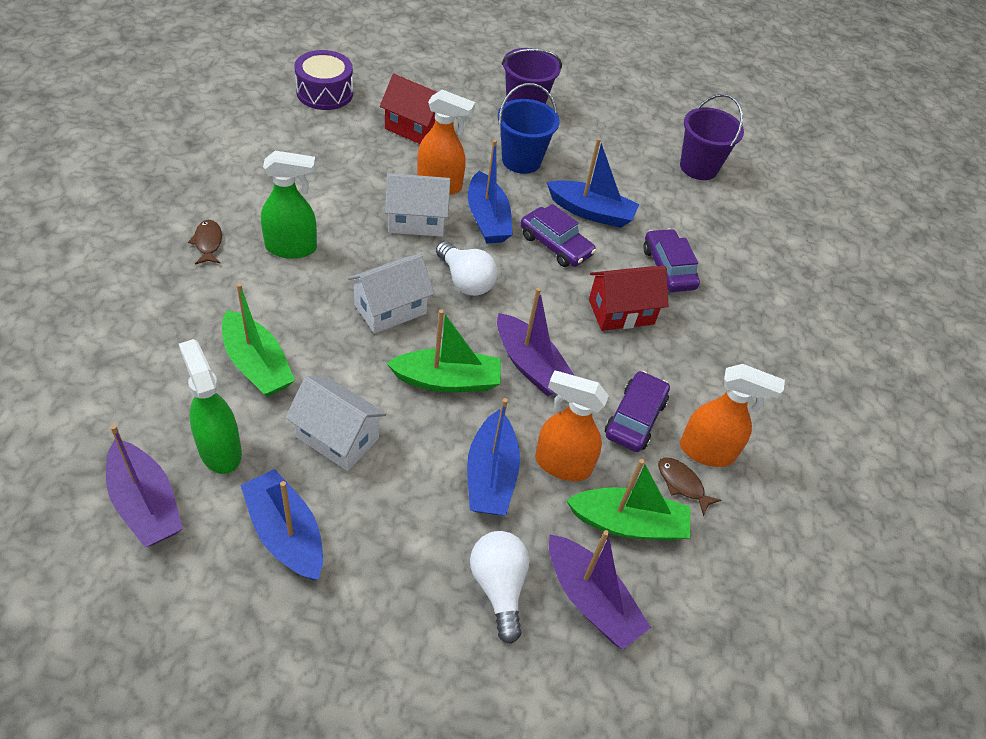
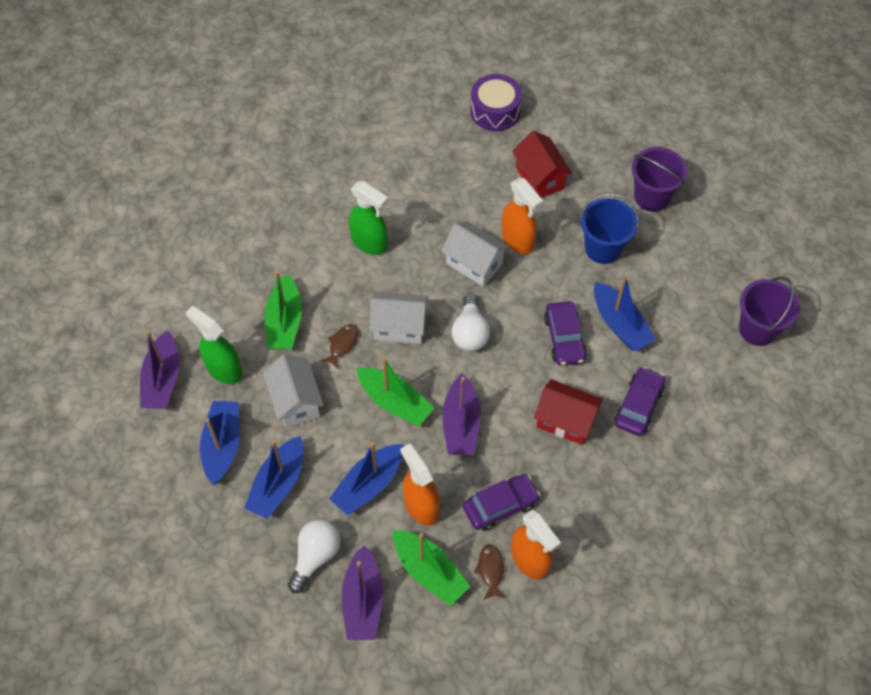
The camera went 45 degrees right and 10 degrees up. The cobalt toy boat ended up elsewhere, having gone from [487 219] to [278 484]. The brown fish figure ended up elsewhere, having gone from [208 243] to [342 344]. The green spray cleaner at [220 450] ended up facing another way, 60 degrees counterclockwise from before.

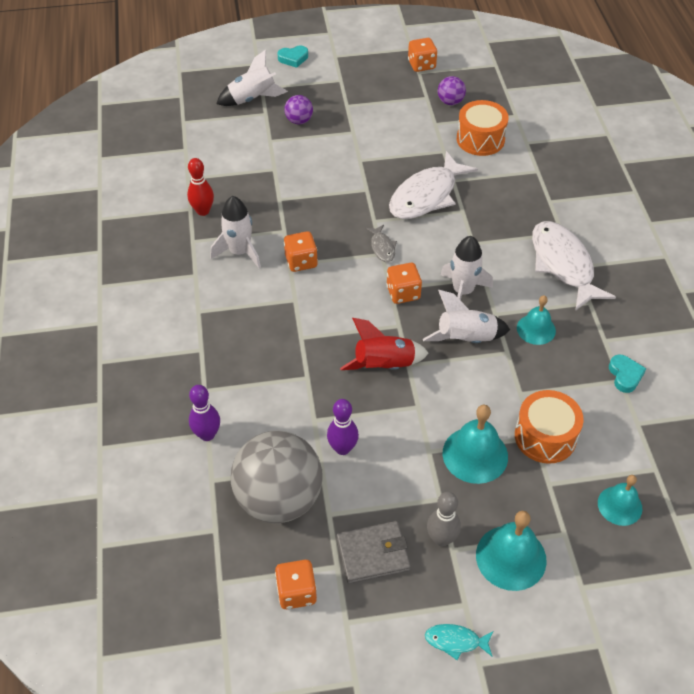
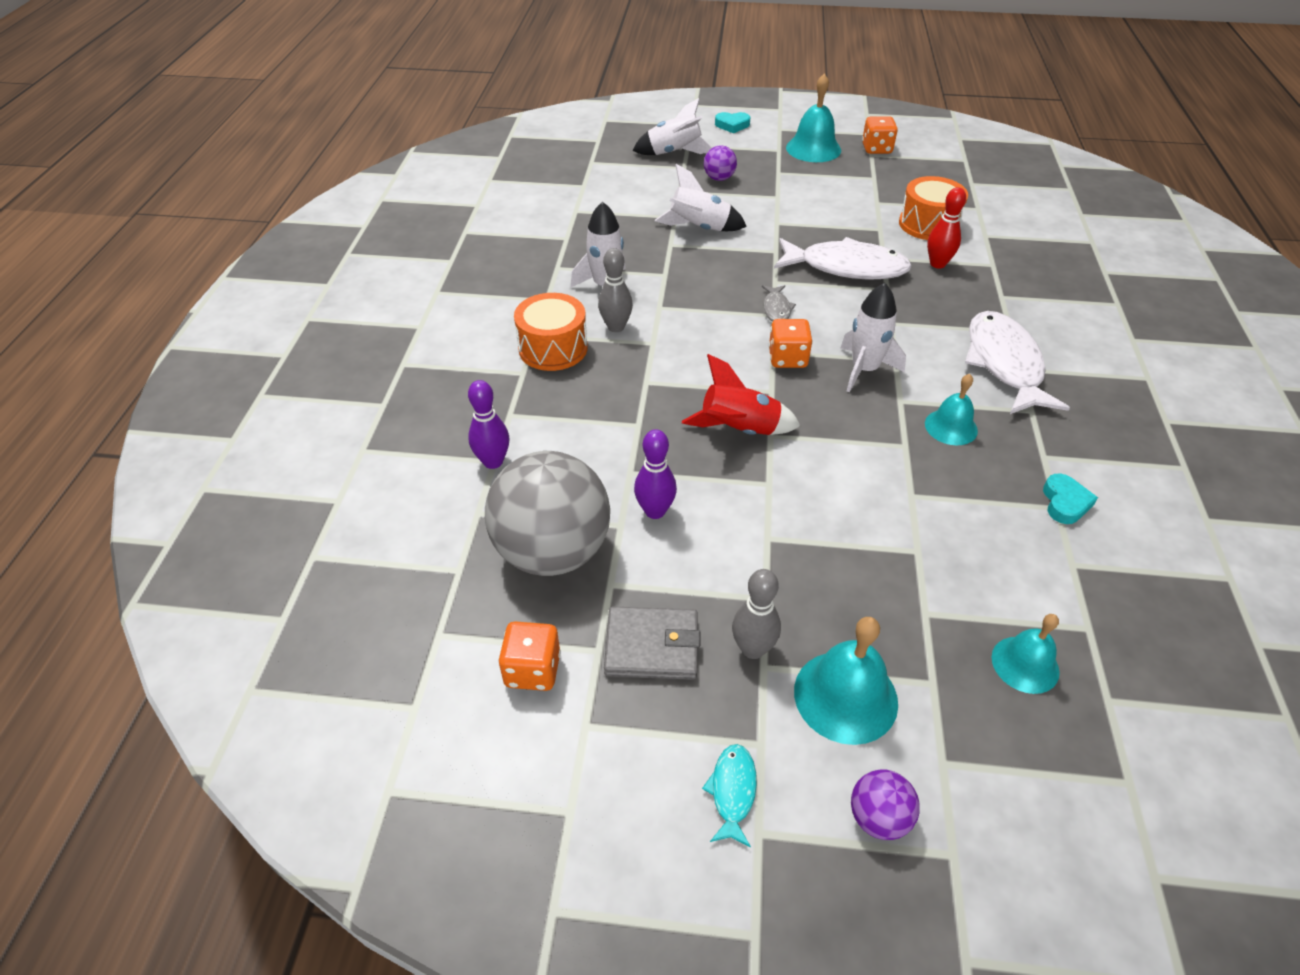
The camera went 15 degrees right and 5 degrees down. The royal purple ball ended up elsewhere, having gone from [450 102] to [878 817]. The pure white fish figure at [426 196] ended up facing another way, 135 degrees counterclockwise from before. The crimson tenpin ended up elsewhere, having gone from [203 211] to [937 264]. The second view lost the bright orange game die at [301 261]. The pure white toy rocket ended up elsewhere, having gone from [466 339] to [699 228]. The bright orange toy drum ended up elsewhere, having gone from [545 436] to [553 348]. The aqua bell ended up elsewhere, having gone from [475 454] to [813 148]. The aqua fish figure at [455 641] ended up facing another way, 75 degrees clockwise from before. The second view gained the grey tenpin at [616 327].

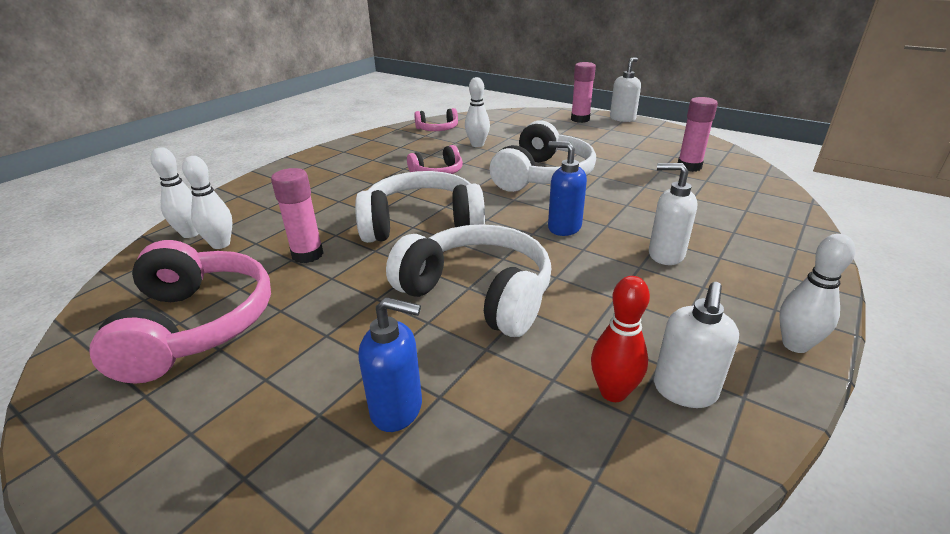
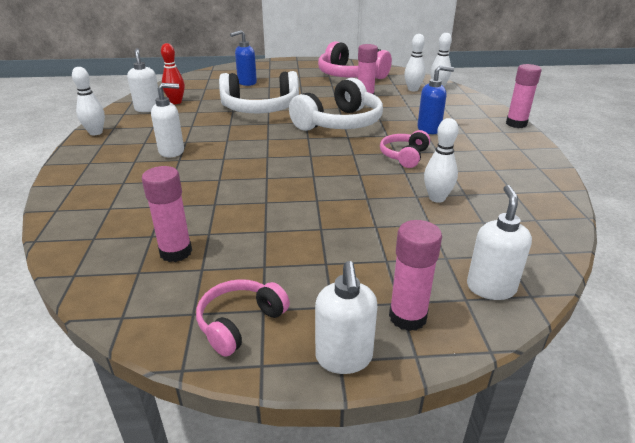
The camera went 140 degrees right and 0 degrees up. The rose-pink headphones ended up elsewhere, having gone from [437 129] to [240 323]. The second view lost the pure white headphones at [542 176]. The cobalt pump bottle ended up elsewhere, having gone from [564 227] to [429 129]. The second view gained the rose-pink glue at [516 124]. The second view gained the pure white pump bottle at [490 287].

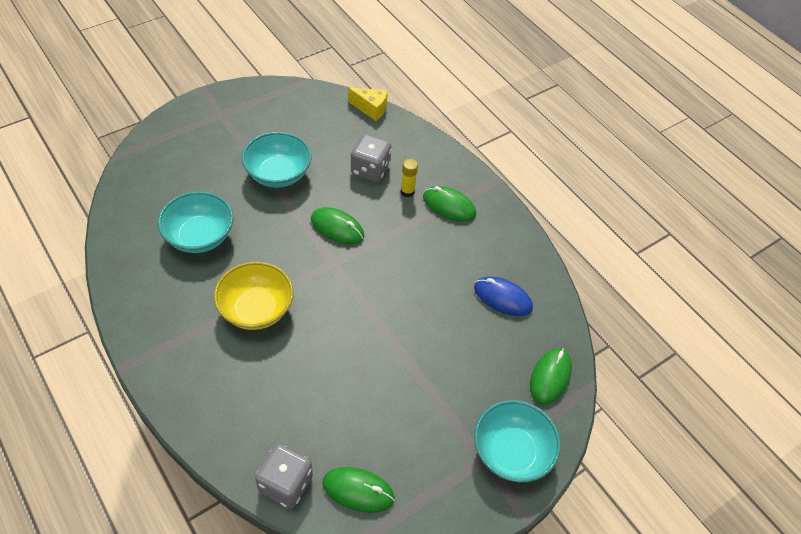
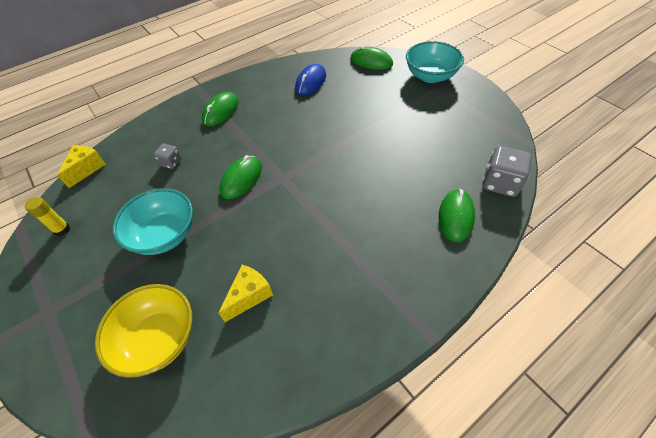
The camera went 85 degrees left and 0 degrees up. The size of the grey game die at [370 169] changed by a factor of 0.56. The bright yellow glue ended up elsewhere, having gone from [407 192] to [62 229]. Where the aqua serving bowl stood at [199 236], the bright yellow piece of cheese came to stand at [249 296]. The bright yellow serving bowl ended up elsewhere, having gone from [256 309] to [158 339]. The green computer mouse ended up elsewhere, having gone from [358 490] to [456 216].

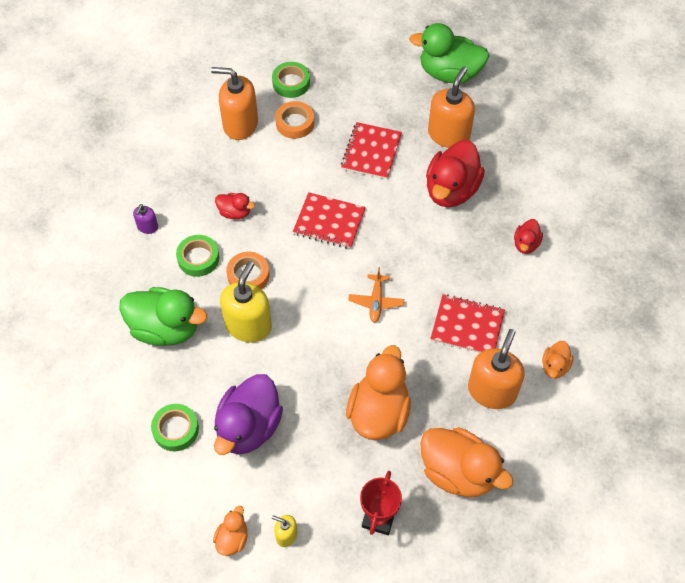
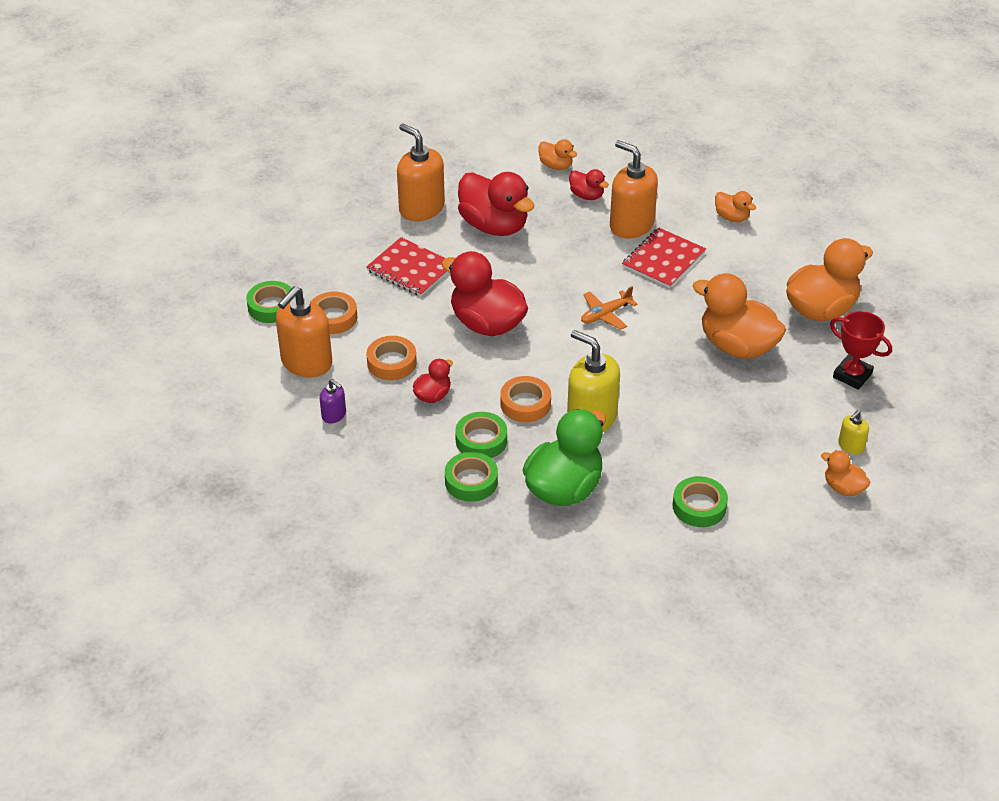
The camera went 70 degrees left and 15 degrees down. The second view lost the green toy duck at [449 73]. Where the crimson notebook stood at [329 222], the crimson toy duck came to stand at [487 324]. The royal purple pump bottle ended up elsewhere, having gone from [147 227] to [334 415]. The bright orange plane at [376 301] ended up facing another way, 120 degrees clockwise from before. The bright orange pump bottle ended up elsewhere, having gone from [492 391] to [631 225]. The second view lost the royal purple toy duck at [249 427]. The second view gained the bright orange toy duck at [556 166]. The second view gained the bright orange roll of tape at [391 362]. The second view gained the green roll of tape at [471 481].

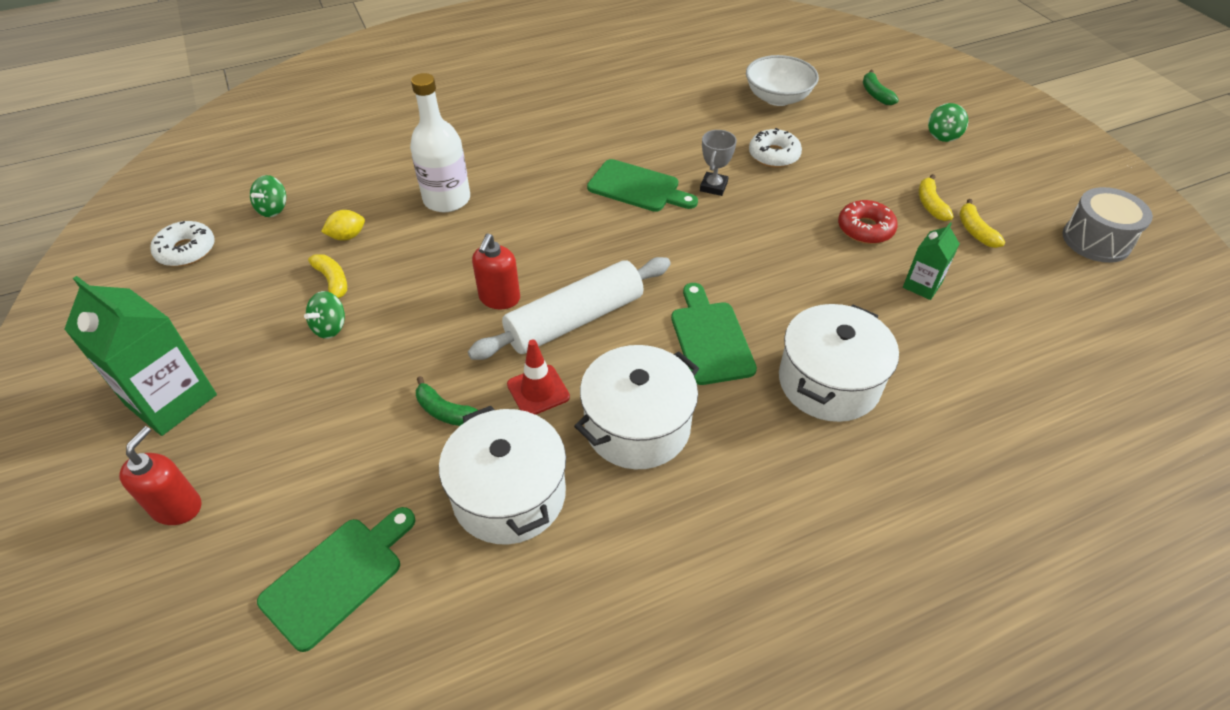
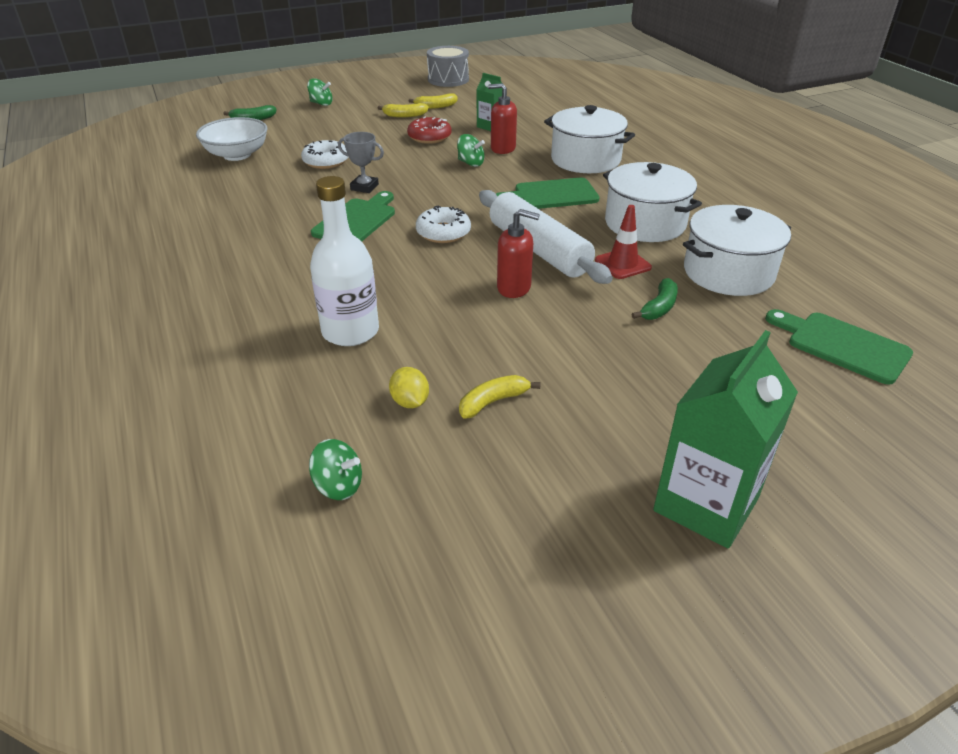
The camera went 90 degrees left and 10 degrees down. The pure white doughnut ended up elsewhere, having gone from [186 250] to [443 232]. The green spinning top ended up elsewhere, having gone from [330 327] to [470 163]. The crimson pump bottle ended up elsewhere, having gone from [177 507] to [502 148].

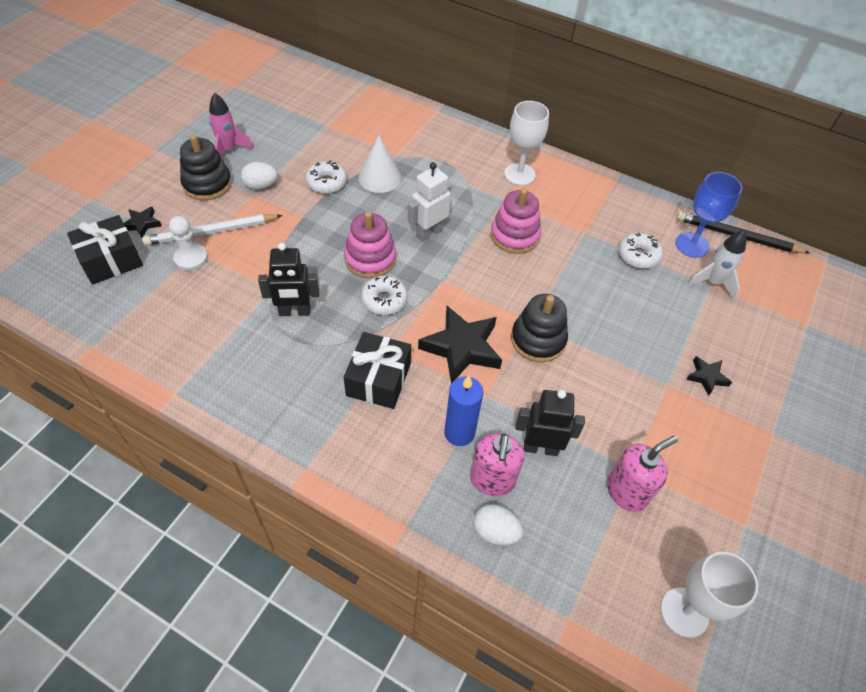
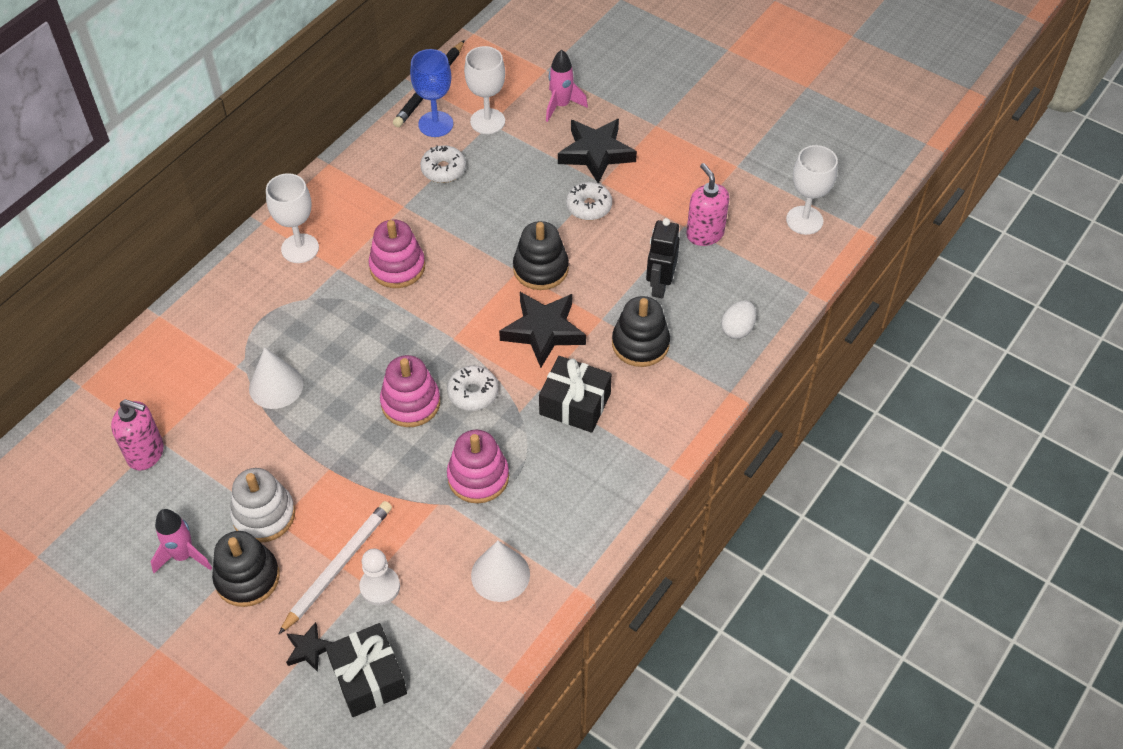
The camera went 80 degrees left and 0 degrees up. The pure white doughnut ended up elsewhere, having gone from [326 183] to [589 206]. Where the pure white toy egg stood at [261 186], the pure white ring stacker came to stand at [264 515]. The second view lost the pure white robot at [429 233]. The pure white wooden pencil at [212 232] ended up facing another way, 135 degrees counterclockwise from before. Where the pure white toy rocket stood at [712 283], the pure white chalice came to stand at [487 121]. Where the ebony robot stood at [294 312], the rose-pink ring stacker came to stand at [478 477]. The size of the ebony star at [707 377] changed by a factor of 2.00. Where the cobalt pillar candle stood at [459 433], the ebony ring stacker came to stand at [640 344]. The rose-pink pump bottle ended up elsewhere, having gone from [492 480] to [146 453]. The second view gained the rose-pink toy rocket at [561 105]. The second view gained the pure white cone shape at [500 574].

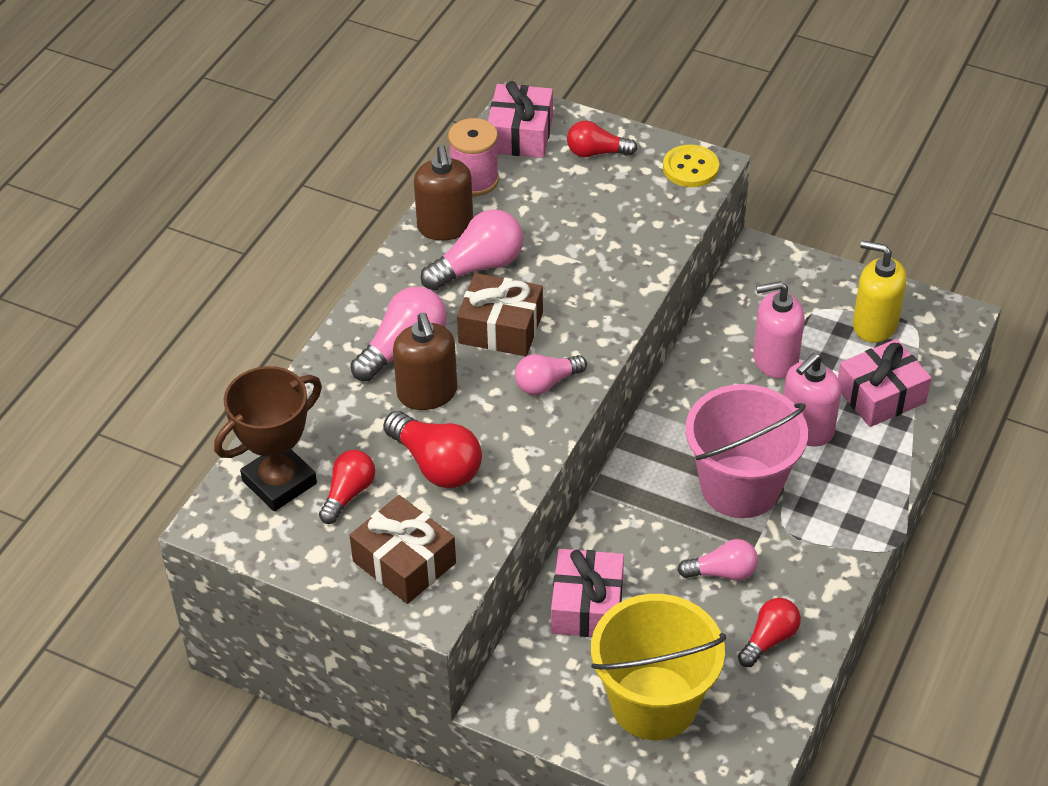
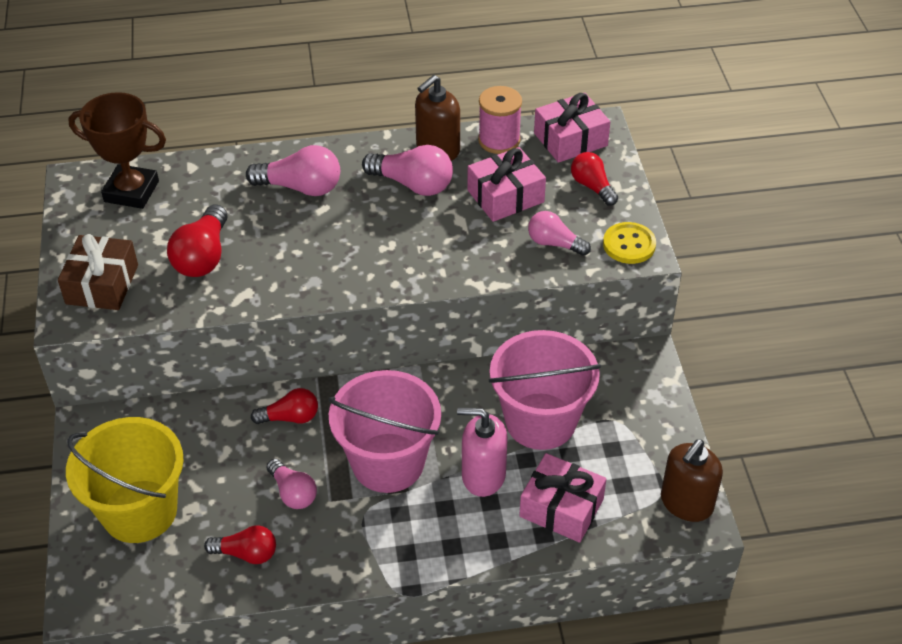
The camera went 55 degrees right and 0 degrees up. The second view lost the bright yellow pump bottle at [874 324]. The second view lost the brown gift at [500 328]. Where the rose-pink pump bottle stood at [775 359], the rose-pink bucket came to stand at [540 421]. The brown pump bottle ended up elsewhere, having gone from [427 393] to [686 503]. The rose-pink bulb ended up elsewhere, having gone from [546 383] to [554 243]. The crimson bulb ended up elsewhere, having gone from [348 494] to [290 417]. The rose-pink gift ended up elsewhere, having gone from [587 605] to [505 196].

